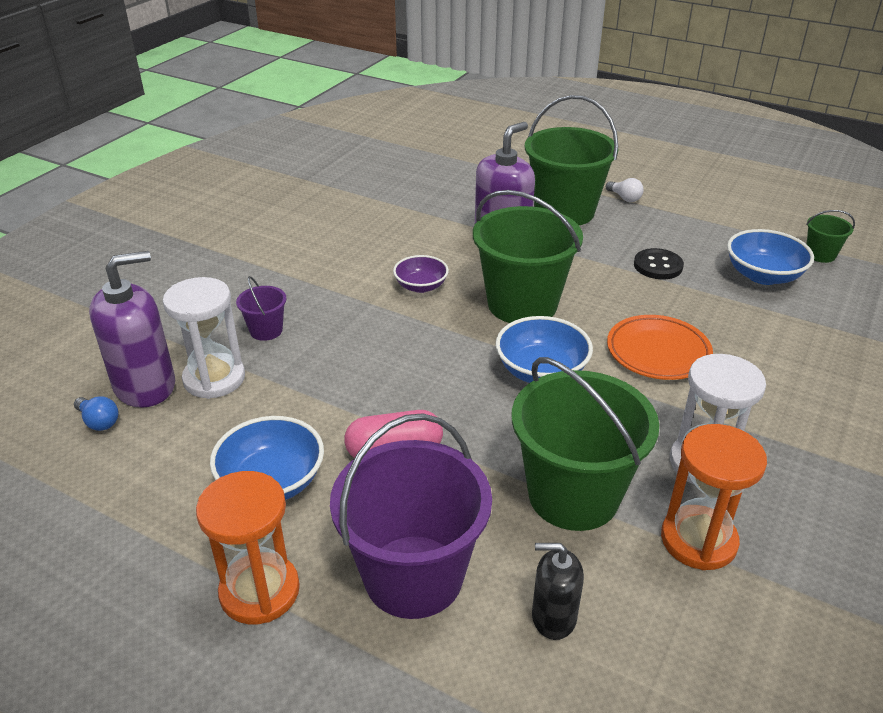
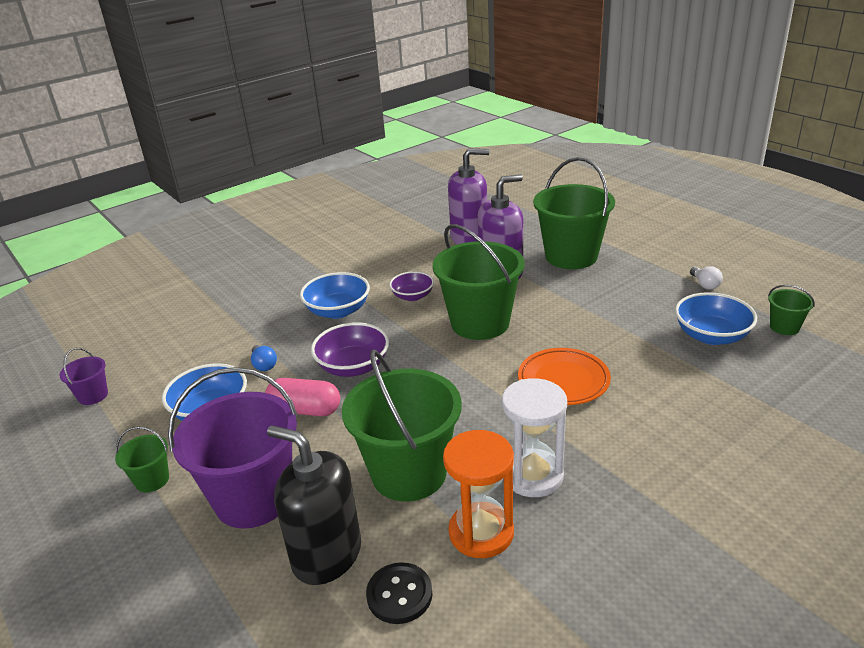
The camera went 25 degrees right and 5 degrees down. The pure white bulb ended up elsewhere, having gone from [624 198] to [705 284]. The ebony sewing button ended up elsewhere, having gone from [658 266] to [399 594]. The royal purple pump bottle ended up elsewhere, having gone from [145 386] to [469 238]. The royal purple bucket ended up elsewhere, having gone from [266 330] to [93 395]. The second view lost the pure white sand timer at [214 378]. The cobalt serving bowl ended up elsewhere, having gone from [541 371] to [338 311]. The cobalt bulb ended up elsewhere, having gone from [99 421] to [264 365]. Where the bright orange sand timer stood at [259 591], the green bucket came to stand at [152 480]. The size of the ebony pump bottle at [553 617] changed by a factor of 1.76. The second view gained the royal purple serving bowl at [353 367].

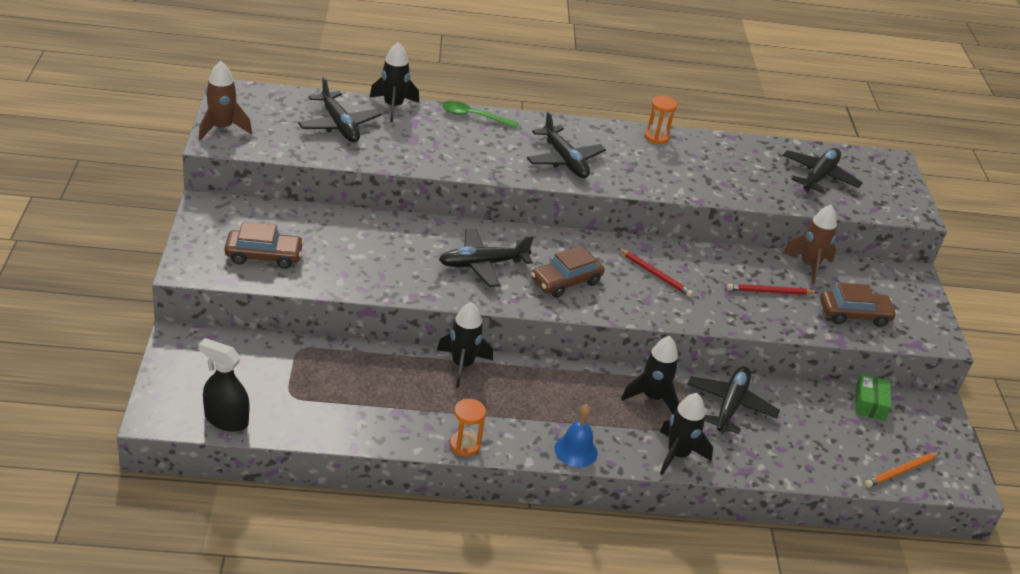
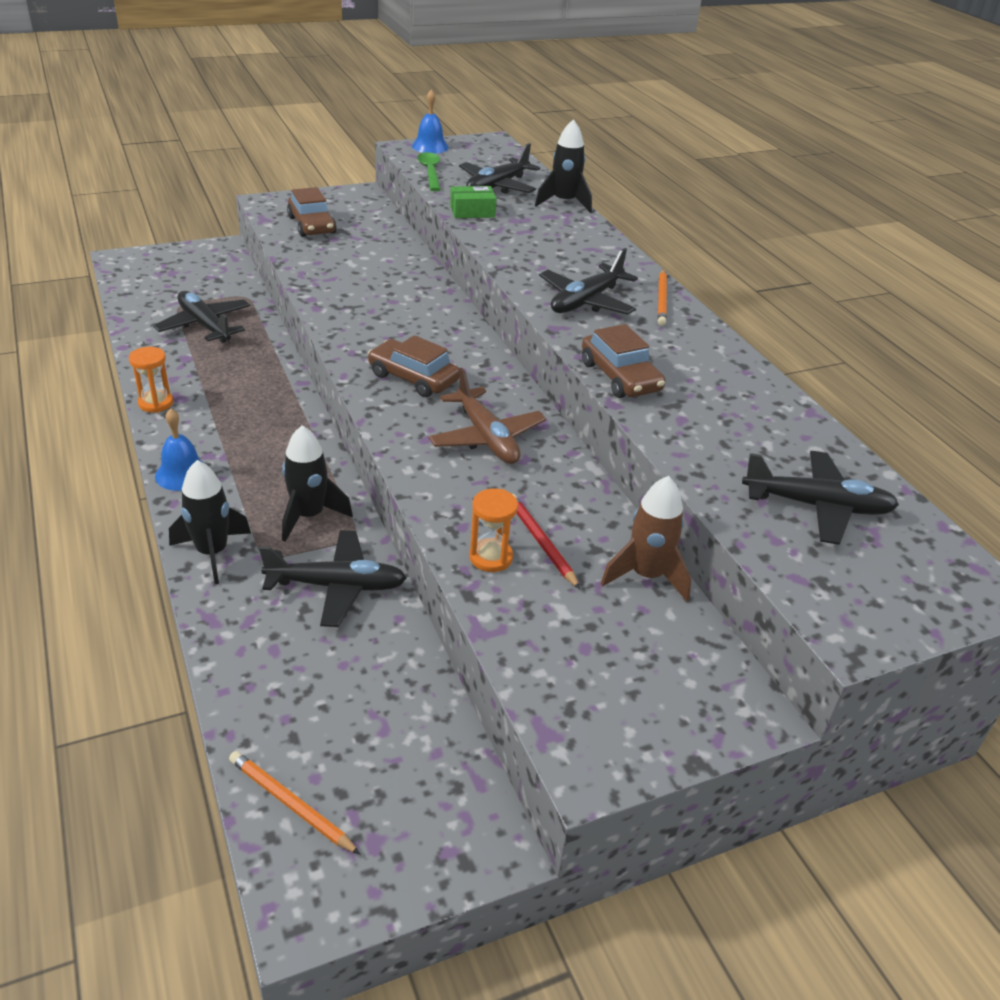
The camera went 70 degrees right and 0 degrees up. Where the brown toy rocket stood at [222 128], the cobalt bell came to stand at [430 146]. The bright orange sand timer ended up elsewhere, having gone from [656 137] to [491 557]. The green teaspoon ended up elsewhere, having gone from [473 116] to [430 172]. The ebony plane ended up elsewhere, having gone from [482 264] to [204 325]. Where the crimson wooden pencil stood at [655 274], the brown plane came to stand at [487 437]. The brown toy car ended up elsewhere, having gone from [854 314] to [620 377]. The second view lost the ebony toy rocket at [462 365]. The second view lost the ebony spray cleaner at [226 420]. The green package ended up elsewhere, having gone from [870 404] to [472 211]. The second view gained the bright orange wooden pencil at [661 299].

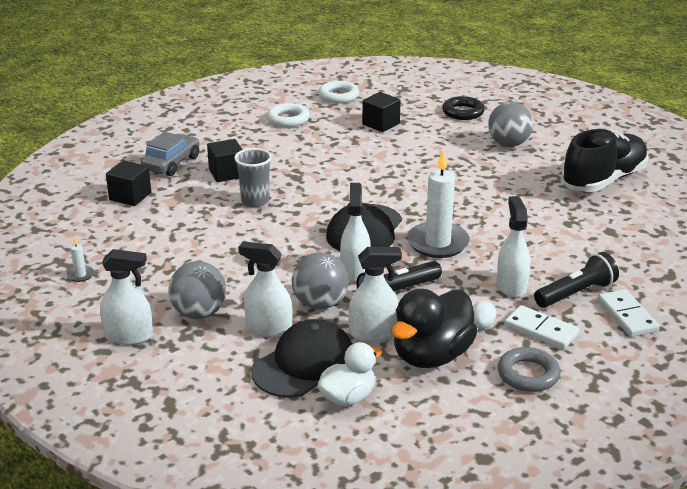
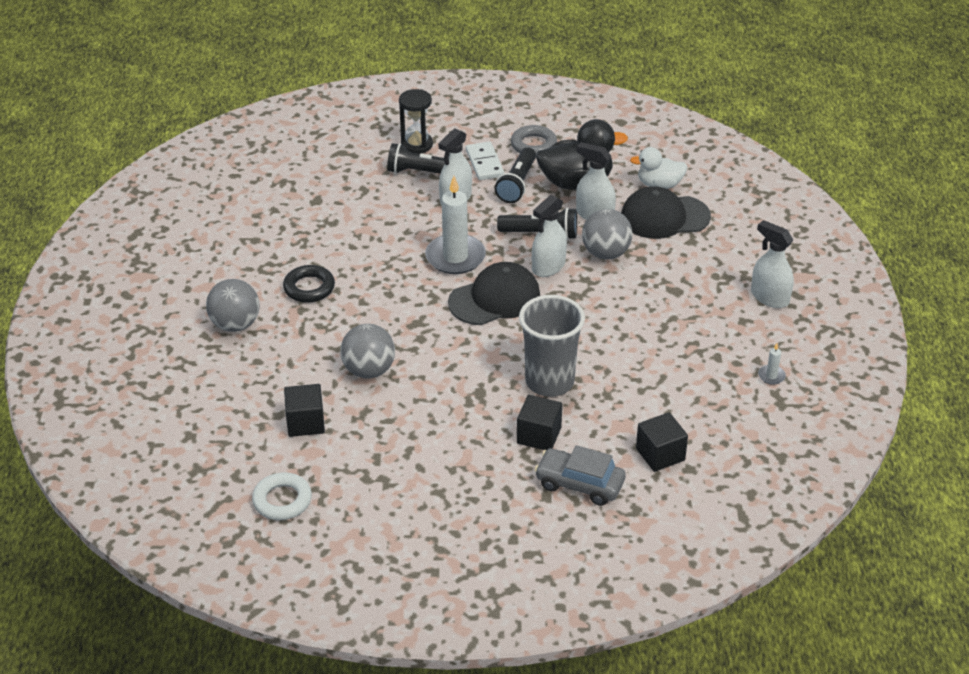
The camera went 140 degrees left and 10 degrees up. The ebony torus ended up elsewhere, having gone from [463 112] to [309 288]. The second view lost the pure white torus at [288 119]. The second view lost the ebony shoe at [603 180]. The grey toy car at [171 163] ended up facing another way, 45 degrees clockwise from before. The size of the grey beaker at [255 201] changed by a factor of 1.55. The second view lost the pure white spray cleaner at [268 328]. The grey ball ended up elsewhere, having gone from [199 313] to [369 370]. Where the pure white domino stood at [627 316], the ebony sand timer came to stand at [417 144]. Where the pure white toy egg stood at [481 325], the ebony pocket torch came to stand at [517 184].

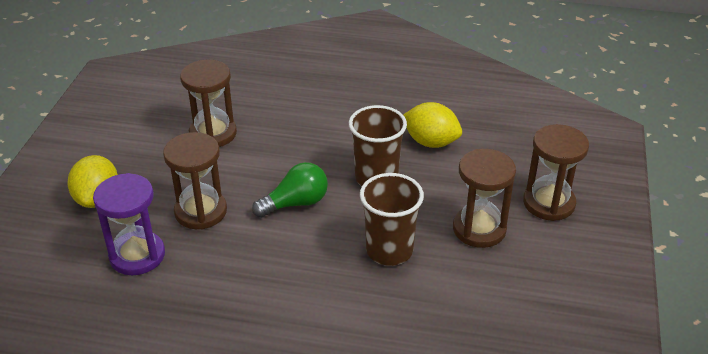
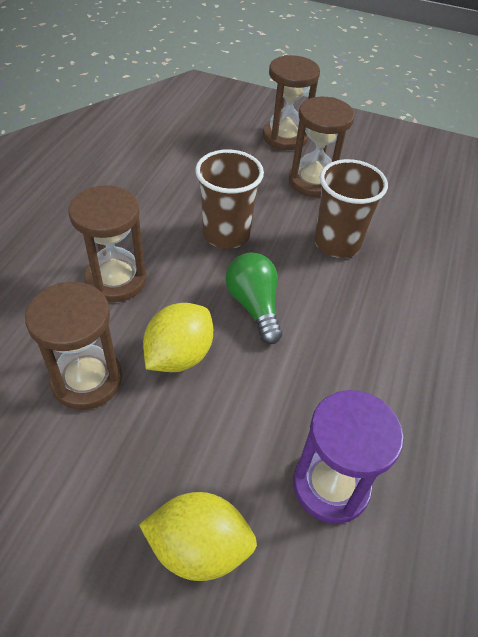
The camera went 85 degrees left and 10 degrees up. The bright yellow lemon ended up elsewhere, having gone from [431 142] to [179 355]. The brown sand timer ended up elsewhere, having gone from [200 211] to [116 280].

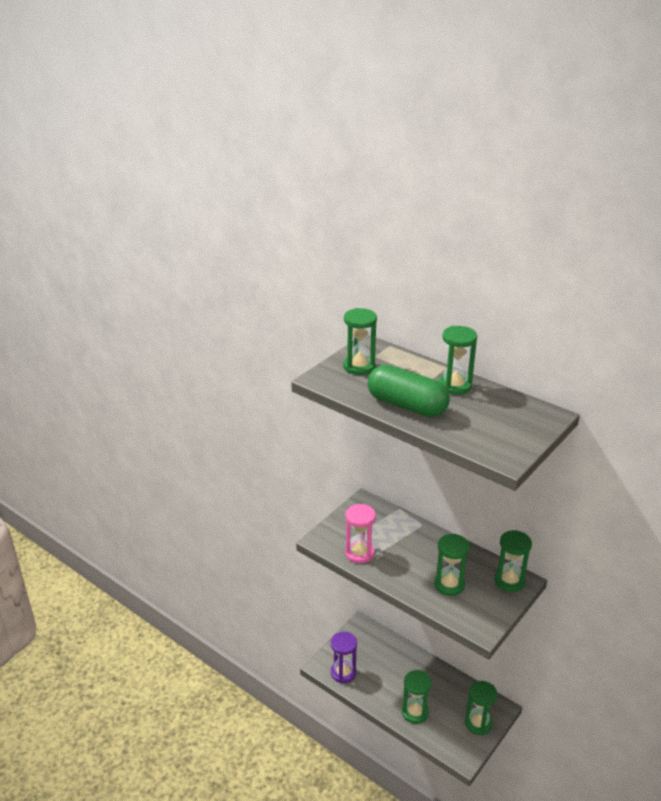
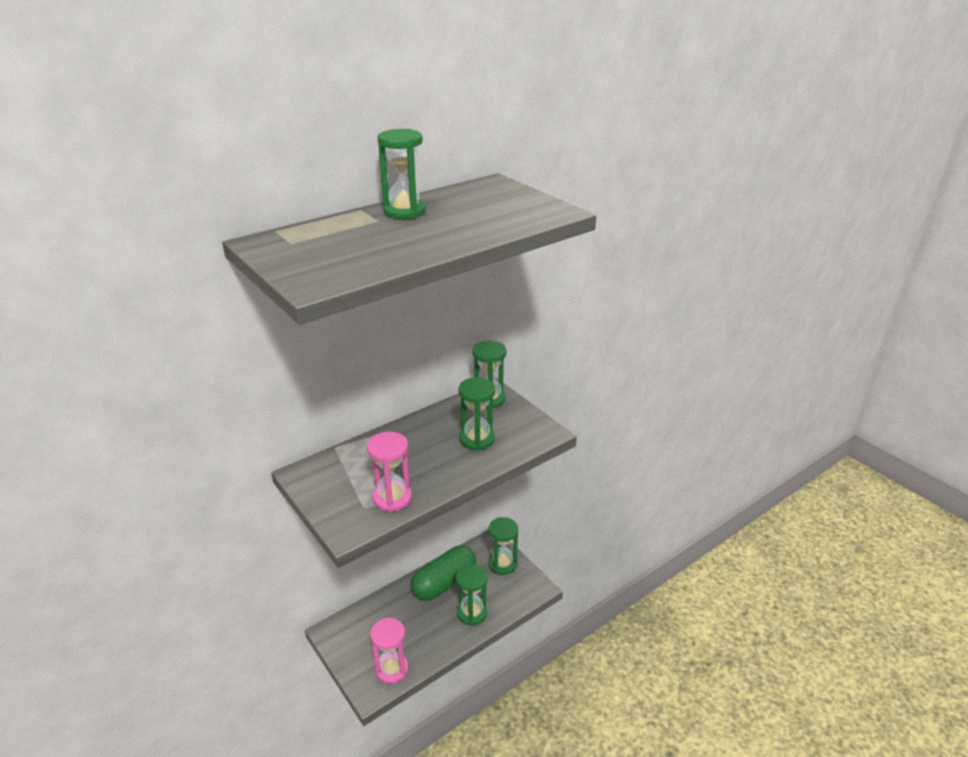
The camera went 75 degrees left and 0 degrees up. The second view lost the green sand timer at [359 367]. The green pill shape ended up elsewhere, having gone from [407 405] to [444 583]. What was the royal purple sand timer at [343 673] turned into the rose-pink sand timer at [391 669].

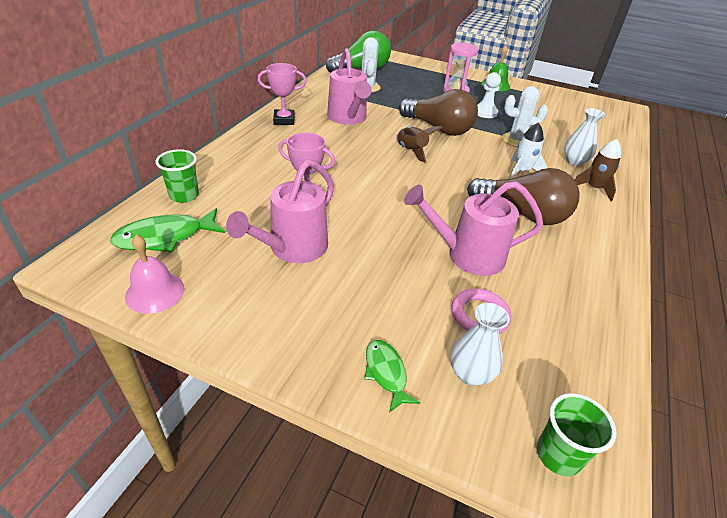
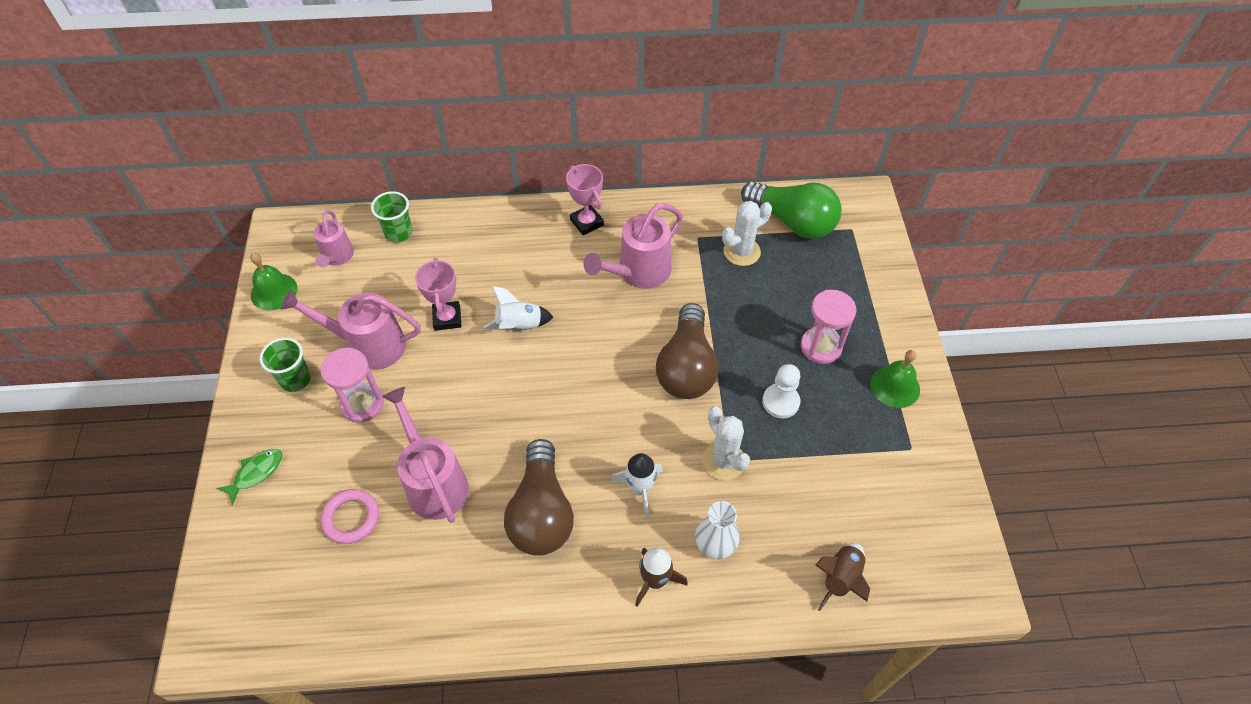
The camera went 65 degrees right and 15 degrees up. The brown toy rocket ended up elsewhere, having gone from [412 151] to [840 579]. Where the green fish figure stood at [165 237], the rose-pink watering pot came to stand at [337 257]. What was the rose-pink bell at [155 292] turned into the green bell at [274 291]. The second view lost the pure white flower vase at [470 373]. The green beaker ended up elsewhere, having gone from [558 455] to [295 379]. The second view gained the pure white toy rocket at [519 326]. The second view gained the rose-pink sand timer at [362 404].

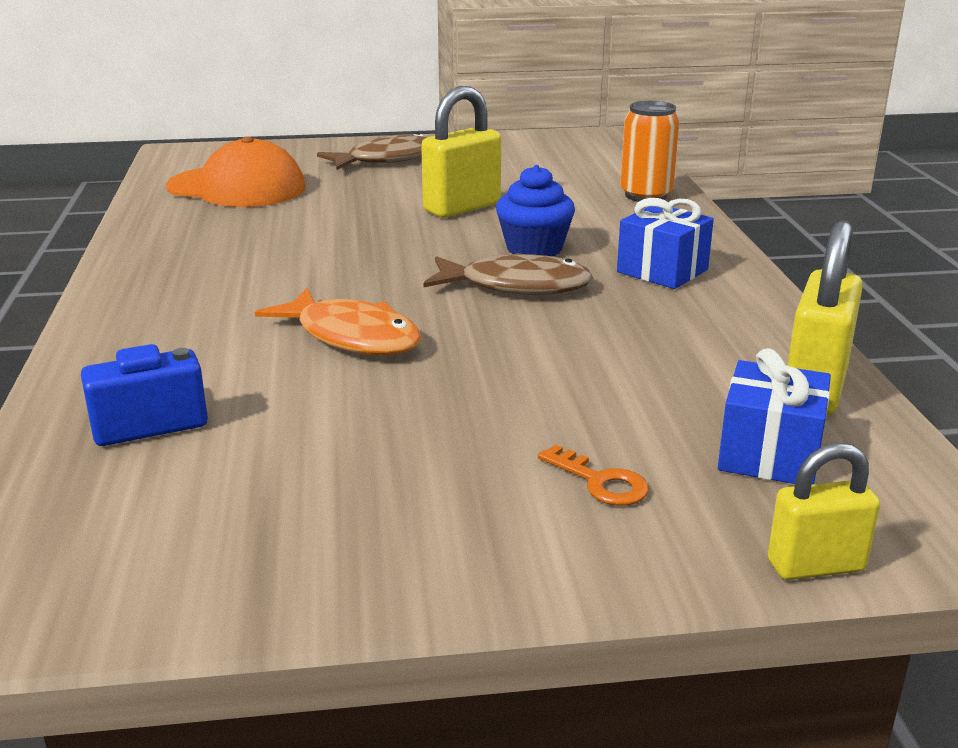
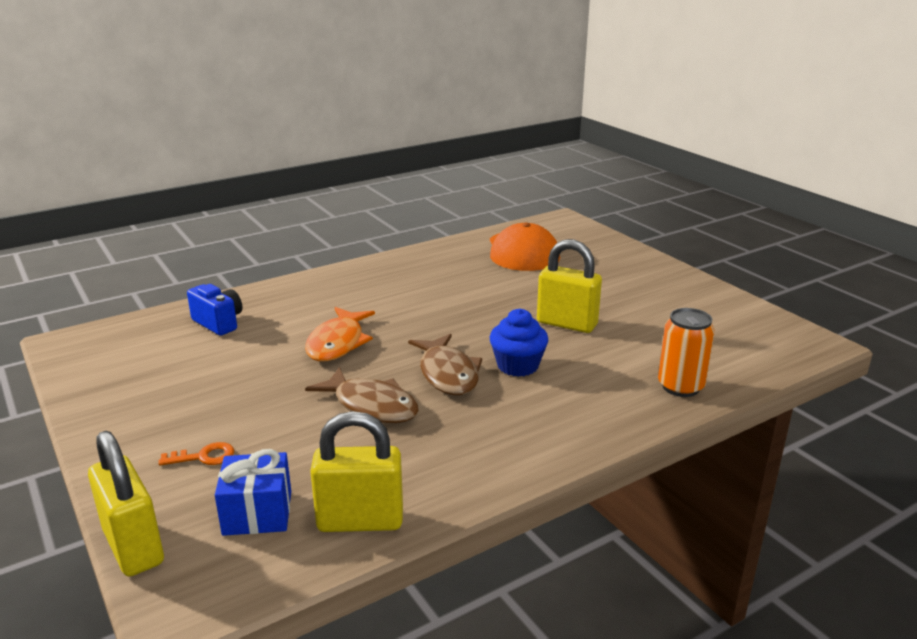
The camera went 65 degrees right and 0 degrees up. The brown fish figure ended up elsewhere, having gone from [387 160] to [371 405]. The second view lost the cobalt gift at [662 271]. The size of the bright yellow small lock at [815 566] changed by a factor of 1.59. The bright orange door key at [600 482] ended up facing another way, 120 degrees counterclockwise from before.

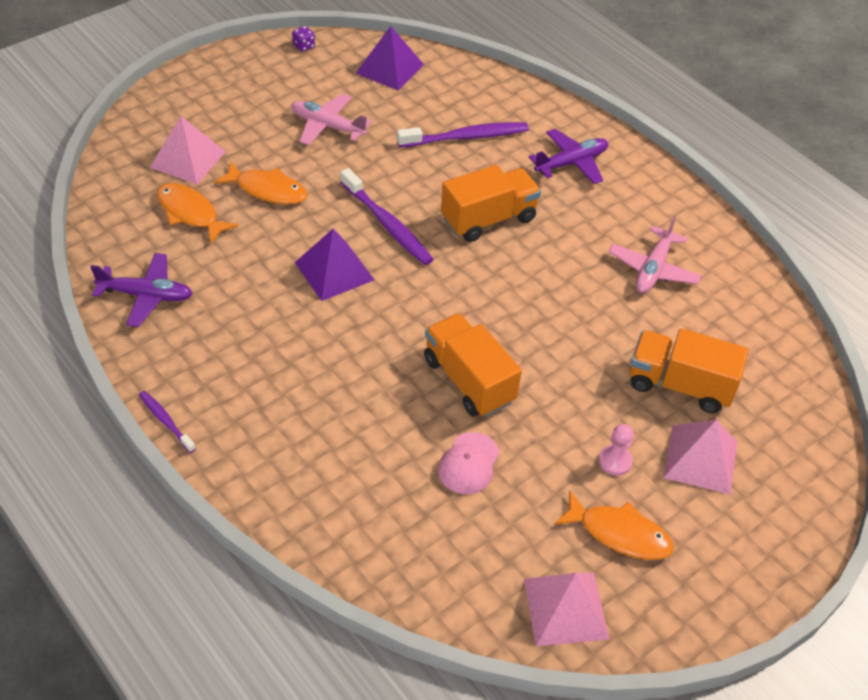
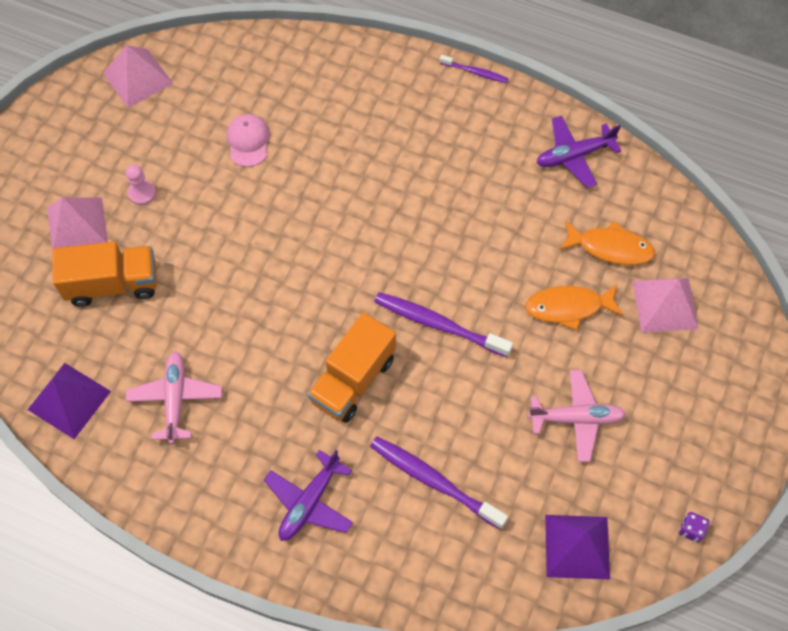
The camera went 155 degrees right and 15 degrees up. The royal purple tooth brush at [466 137] ended up facing another way, 75 degrees clockwise from before. The royal purple pyramid ended up elsewhere, having gone from [334 271] to [69 400]. The second view lost the bright orange toy truck at [468 380]. The second view lost the bright orange fish figure at [619 533].

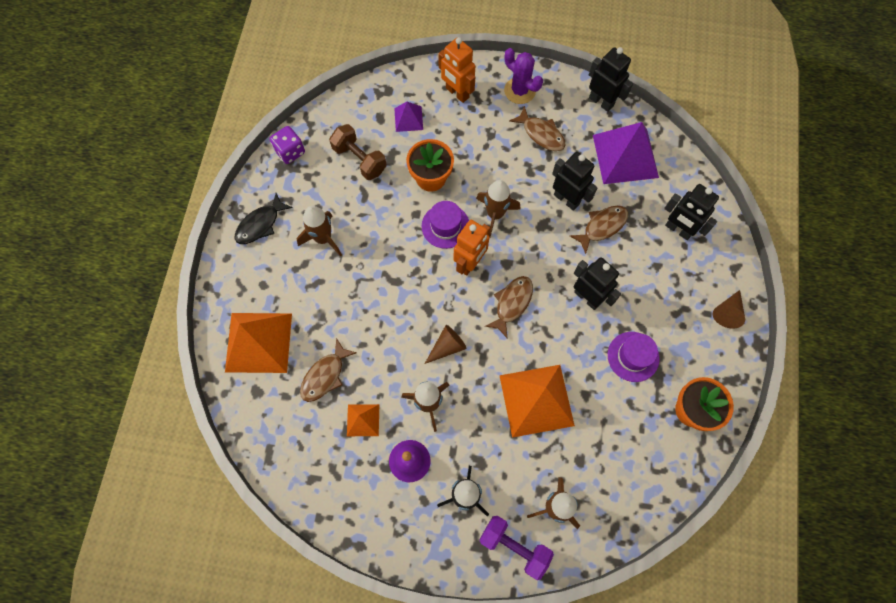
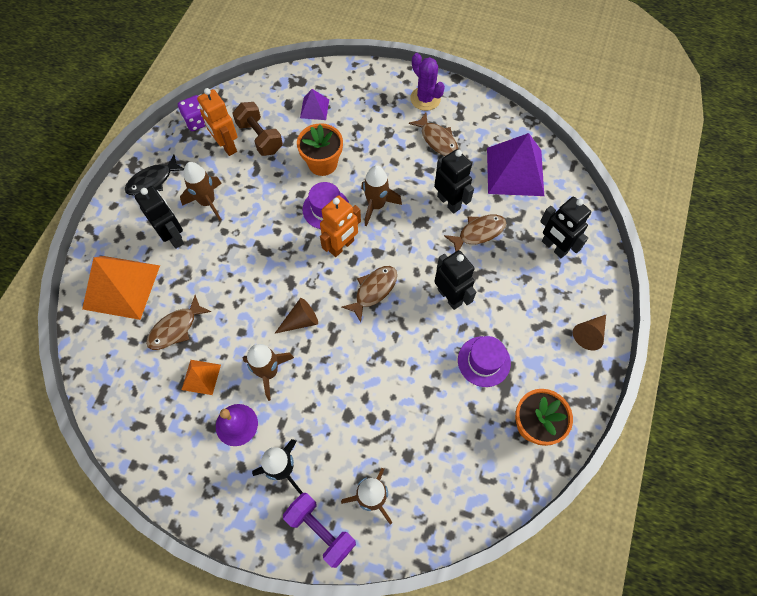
The camera went 10 degrees right and 5 degrees down. The bright orange robot ended up elsewhere, having gone from [457 93] to [226 146]. The ebony robot ended up elsewhere, having gone from [601 102] to [174 237]. The second view lost the bright orange pyramid at [536 400].

